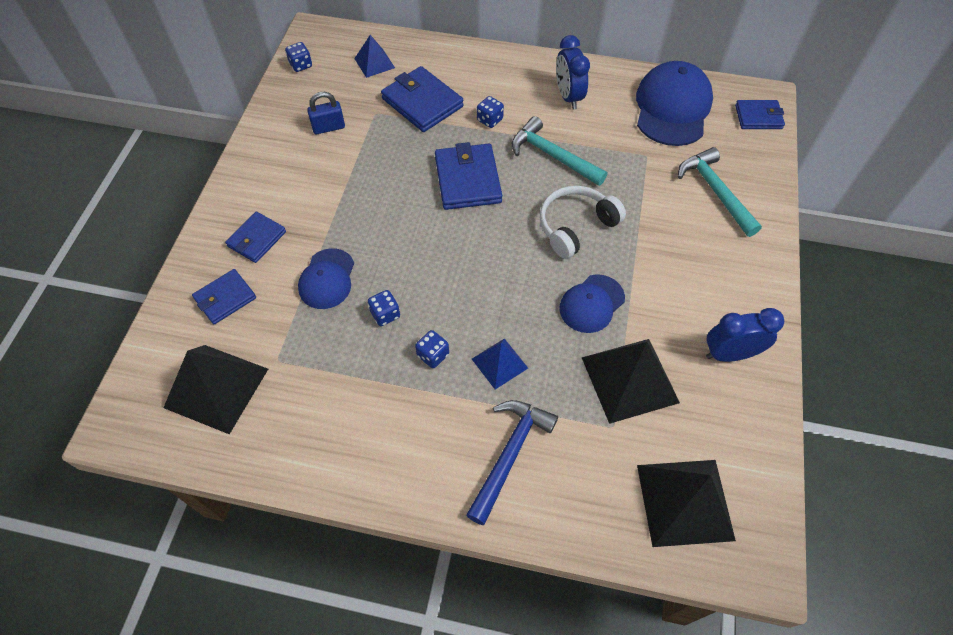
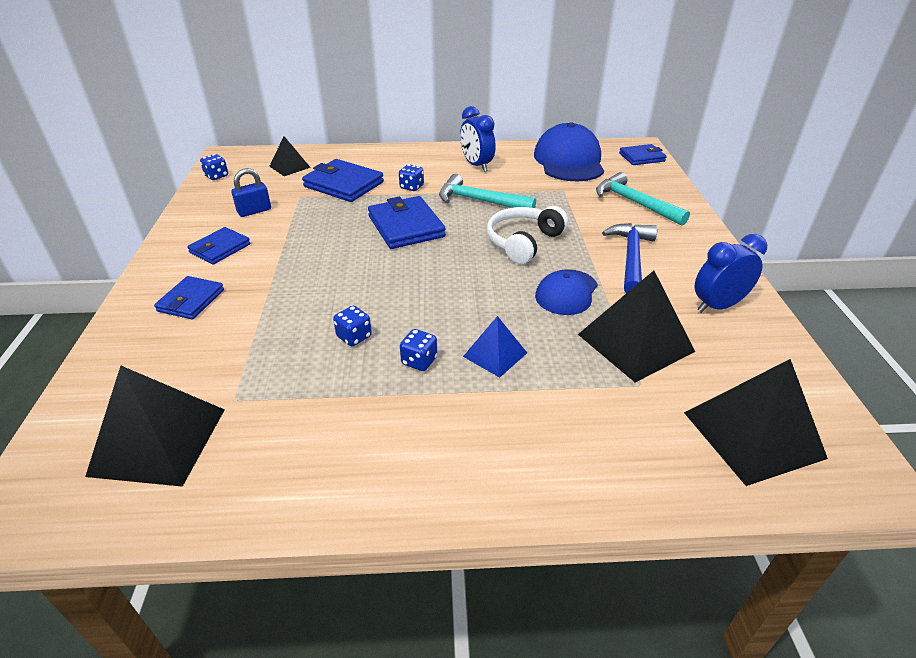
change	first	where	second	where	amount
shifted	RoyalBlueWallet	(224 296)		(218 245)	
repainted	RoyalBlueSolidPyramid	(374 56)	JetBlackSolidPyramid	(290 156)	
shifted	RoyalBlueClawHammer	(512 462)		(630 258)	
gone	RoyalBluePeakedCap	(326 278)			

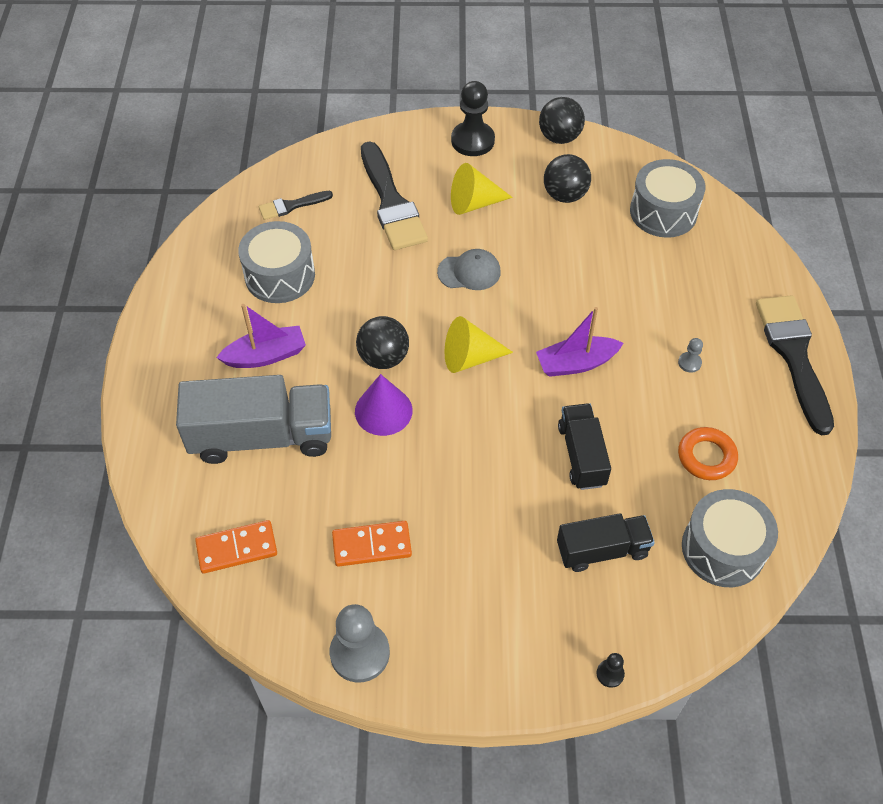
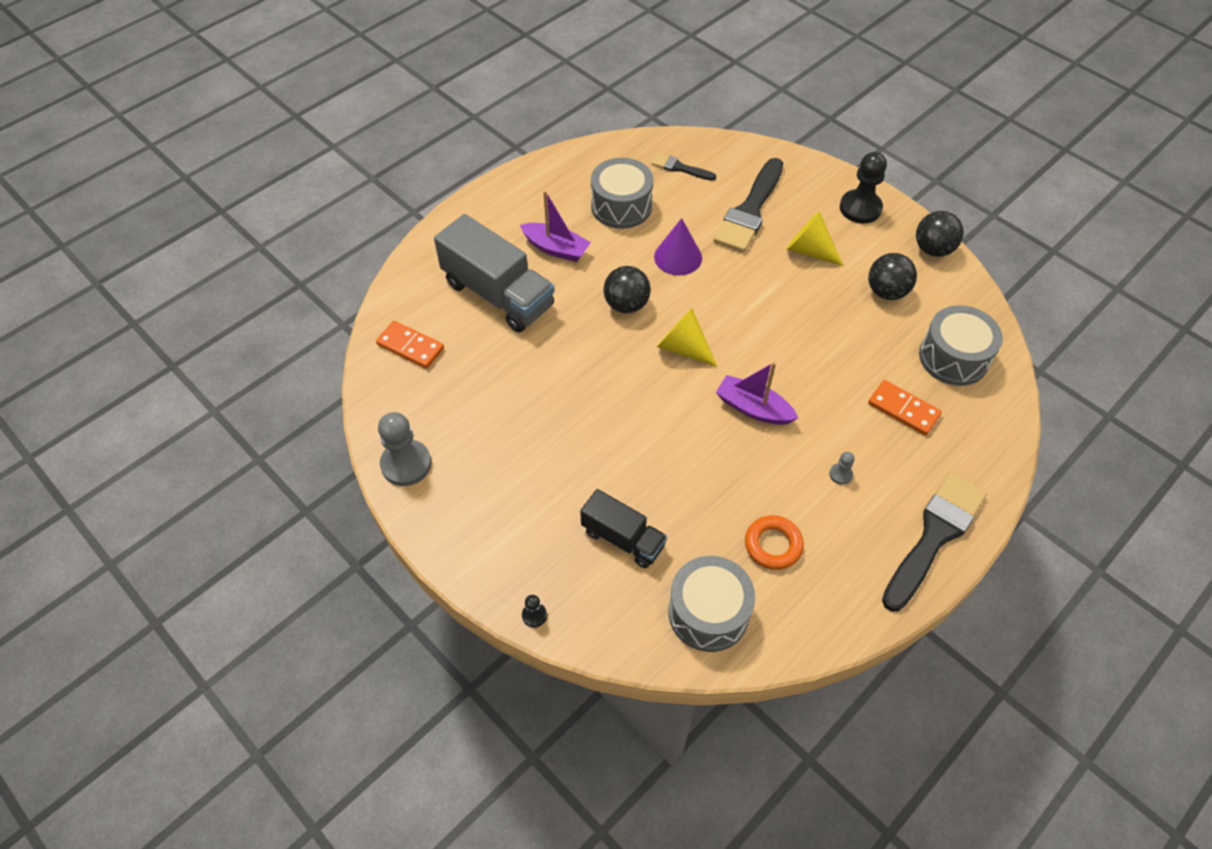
change	first	where	second	where	amount
shifted	RoyalPurpleCone	(384 405)		(678 247)	
shifted	BrightOrangeDominoPiece	(372 544)		(905 408)	
gone	AshGreyPeakedCap	(469 269)			
gone	JetBlackTruck	(584 446)			

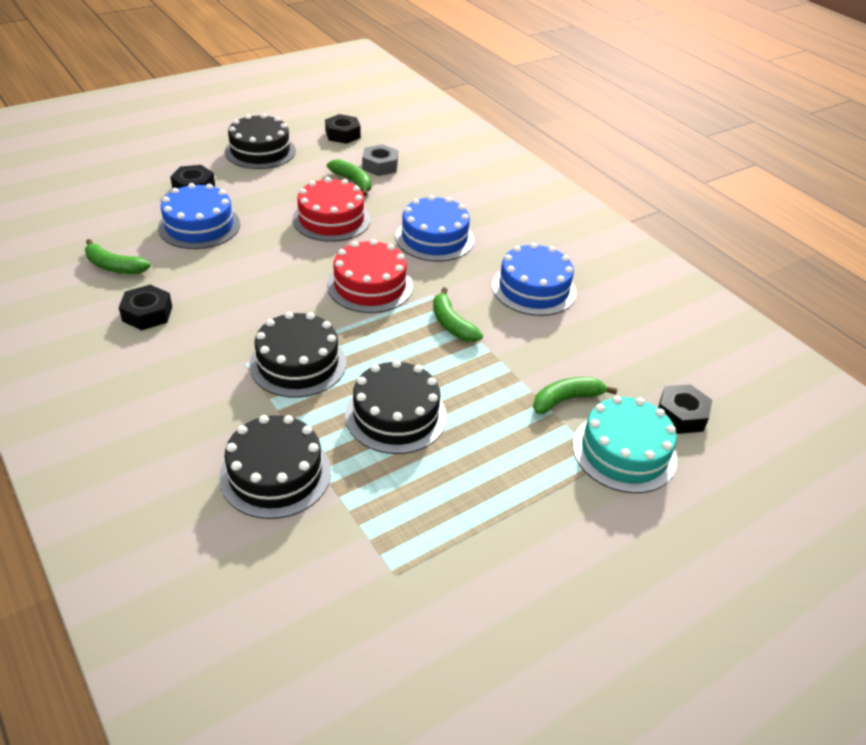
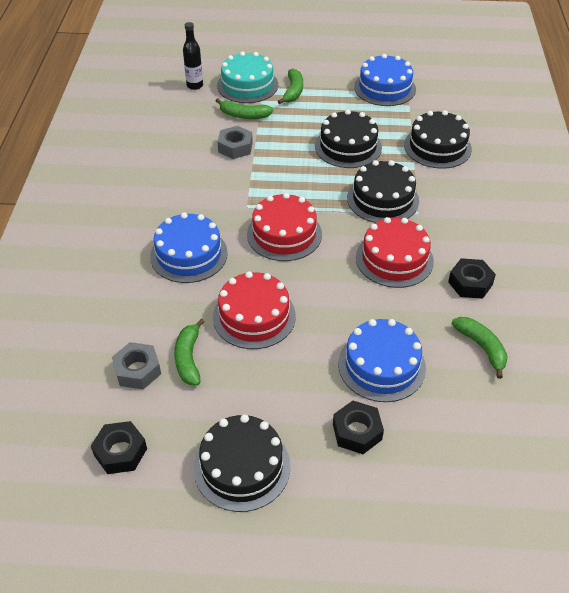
change	first	where	second	where	amount
swapped	JetBlackHexNut	(685 409)	JetBlackFlask	(193 56)	
new			AshGreyHexNut	(235 142)	
shifted	EmeraldBanana	(458 314)		(290 86)	
shifted	RoyalBlueGateau	(534 279)		(385 80)	
new			CrimsonGateau	(395 252)	

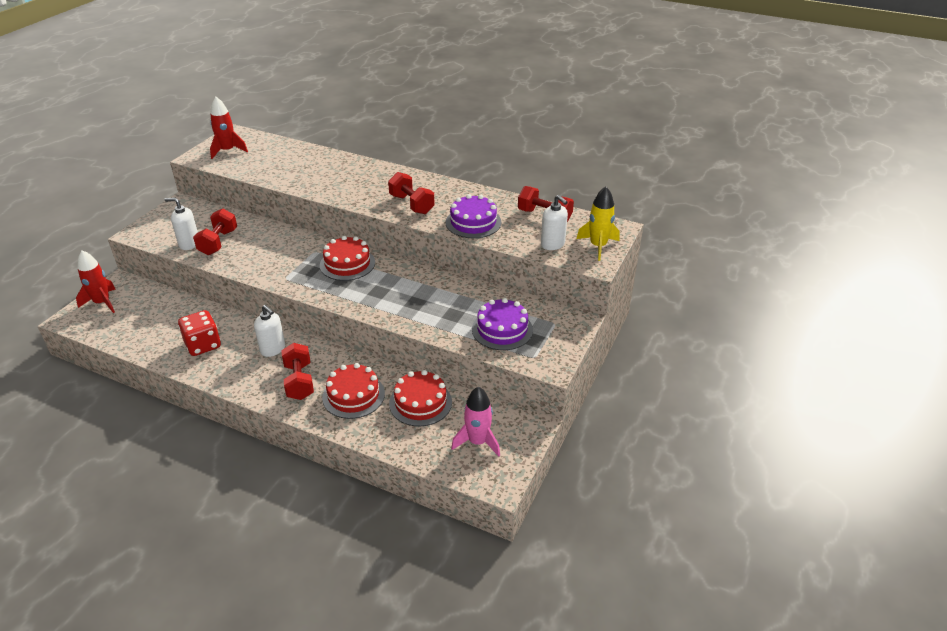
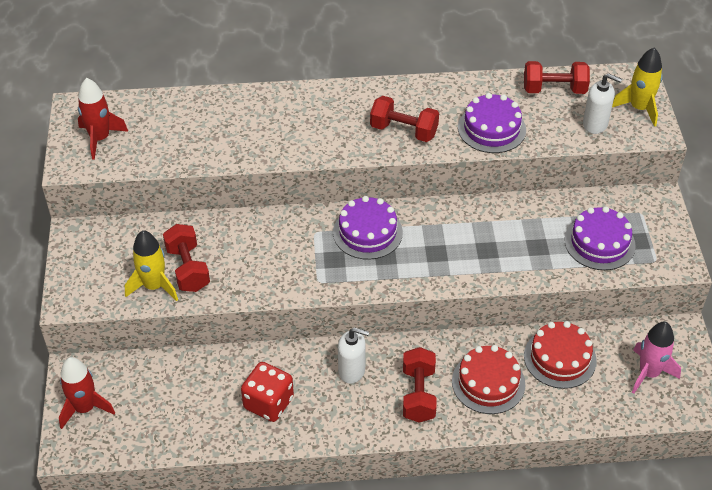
change	first	where	second	where	amount
swapped	PureWhitePumpBottle	(181 224)	BrightYellowToyRocket	(151 265)	
repainted	CrimsonGateau	(347 258)	RoyalPurpleGateau	(368 228)	
rotated	CrimsonHandWeight	(297 371)		(420 385)	45 degrees clockwise

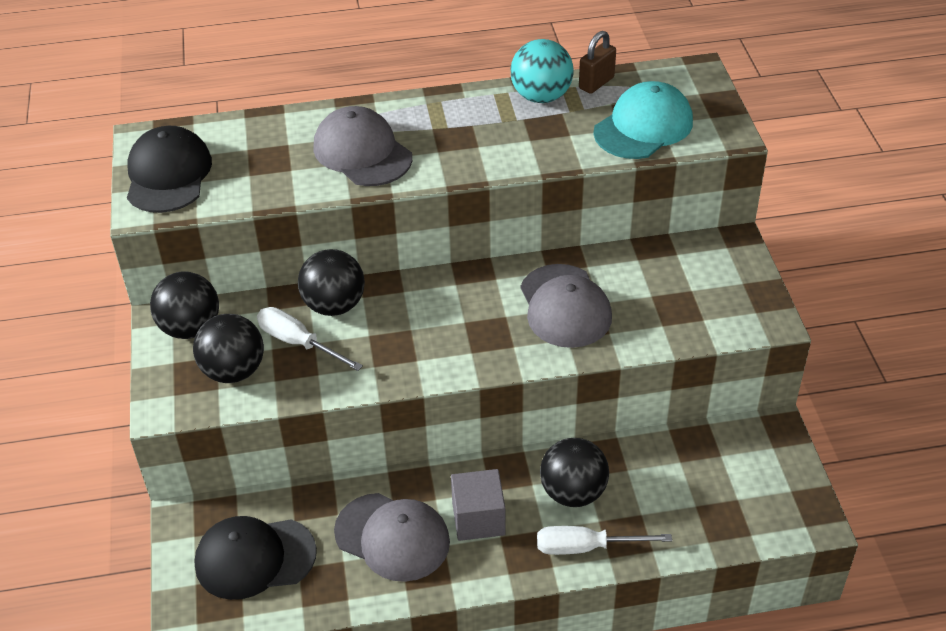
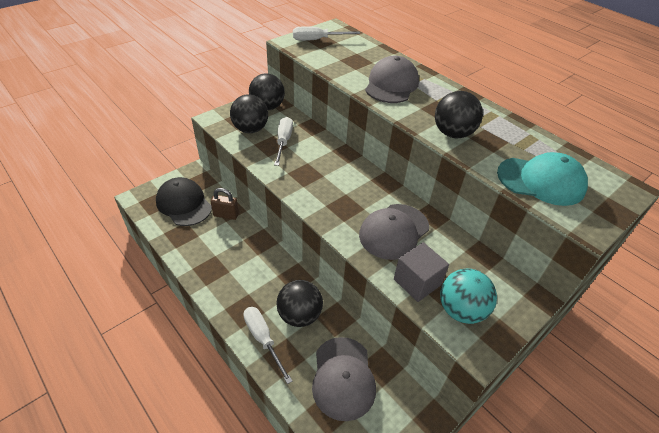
change	first	where	second	where	amount
shifted	RussetLock	(597 62)		(225 204)	
swapped	JetBlackPeakedCap	(169 169)	PureWhiteHandScrewdriver	(326 33)	
shifted	AshGreyPeakedCap	(392 537)		(344 379)	
shifted	AshGreySolidCube	(478 505)		(421 272)	
shifted	JetBlackPlayBall	(331 282)		(459 114)	
shifted	TealPlayBall	(542 71)		(468 296)	

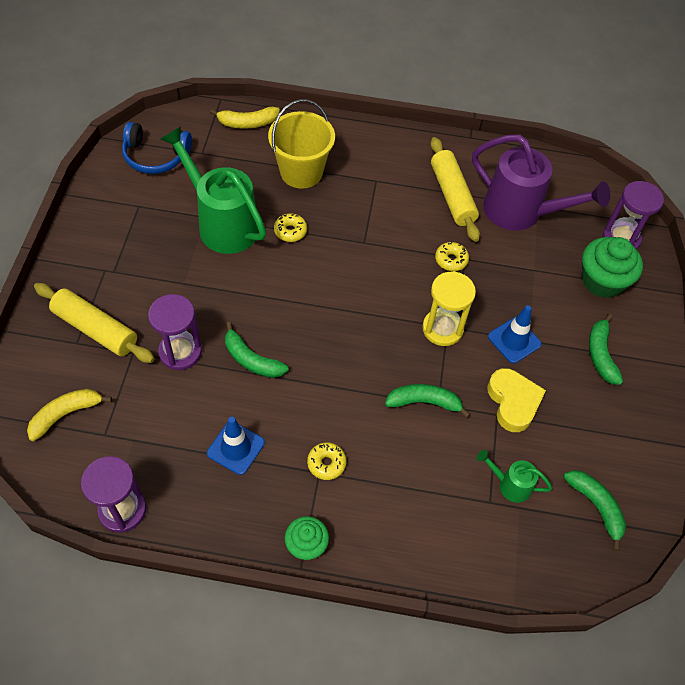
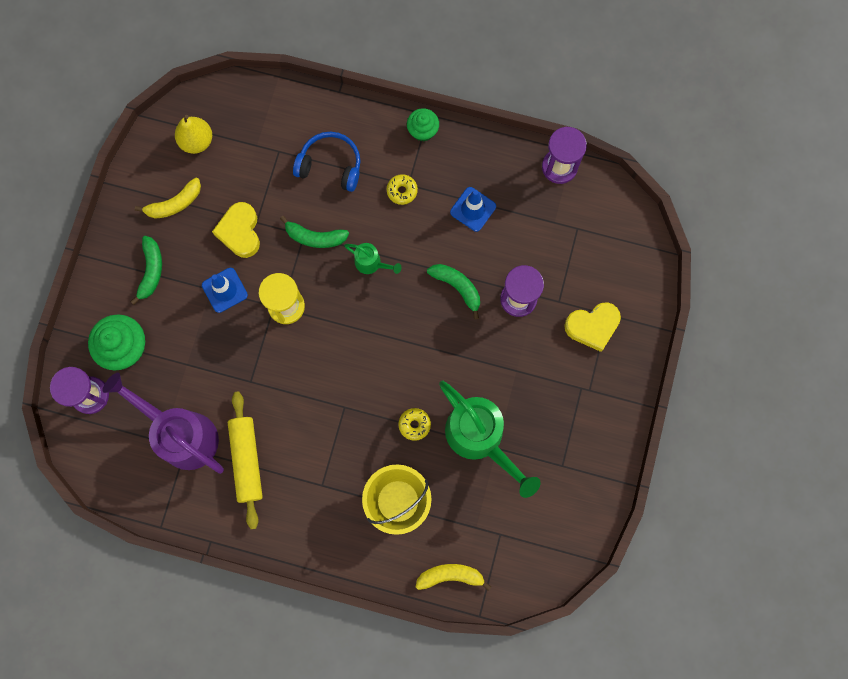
change	first	where	second	where	amount
shifted	BrightYellowBanana	(69 415)		(168 198)	
swapped	EmeraldBanana	(594 510)	BrightYellowPearFruit	(193 134)	
shifted	RoyalBlueOverEarHeadphones	(157 148)		(327 161)	
shifted	EmeraldSprinklingCan	(514 476)		(372 258)	
swapped	BrightYellowRollingPin	(94 323)	BrightYellowHeart	(592 327)	
gone	BrightYellowGlazedDonut	(452 256)			

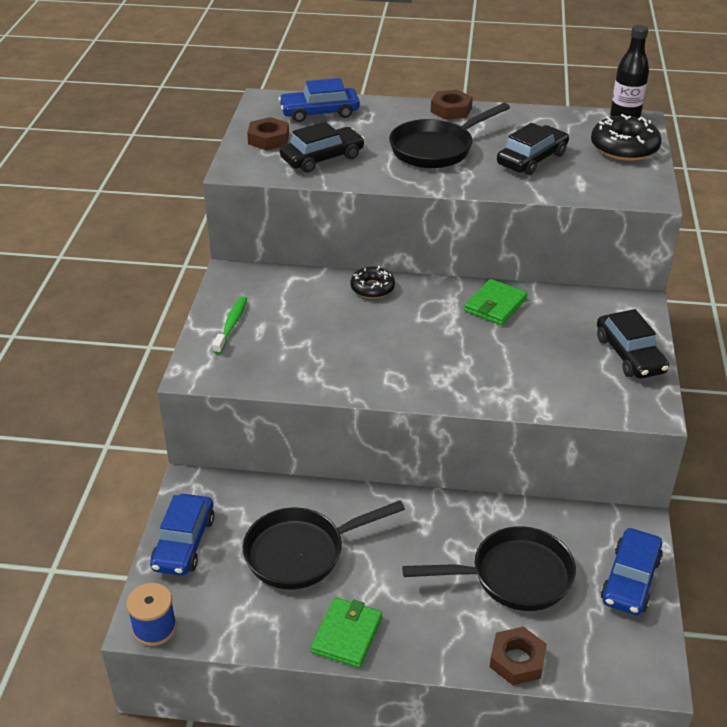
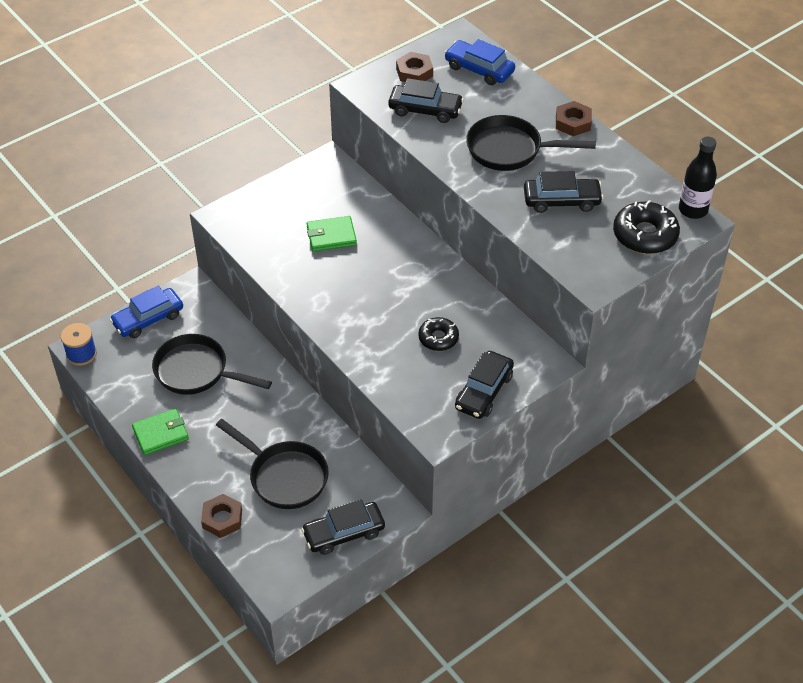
change	first	where	second	where	amount
repainted	RoyalBlueToyCar	(632 571)	JetBlackToyCar	(343 527)	
shifted	EmeraldWallet	(496 302)		(332 234)	
shifted	JetBlackGlazedDonut	(372 282)		(438 334)	
gone	EmeraldDentalBrush	(230 325)			

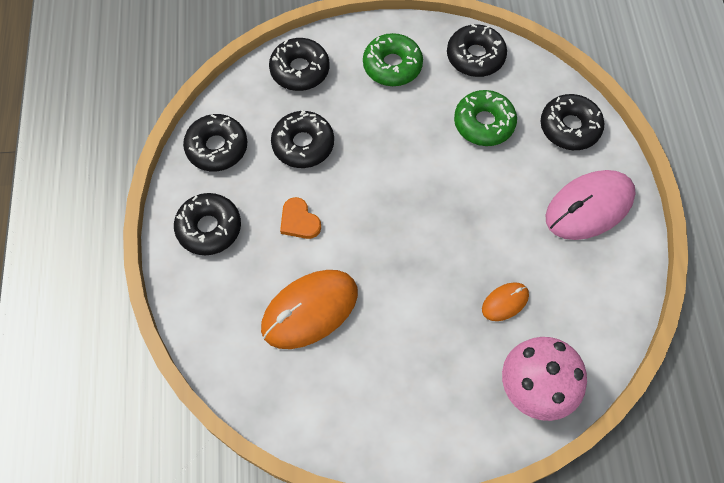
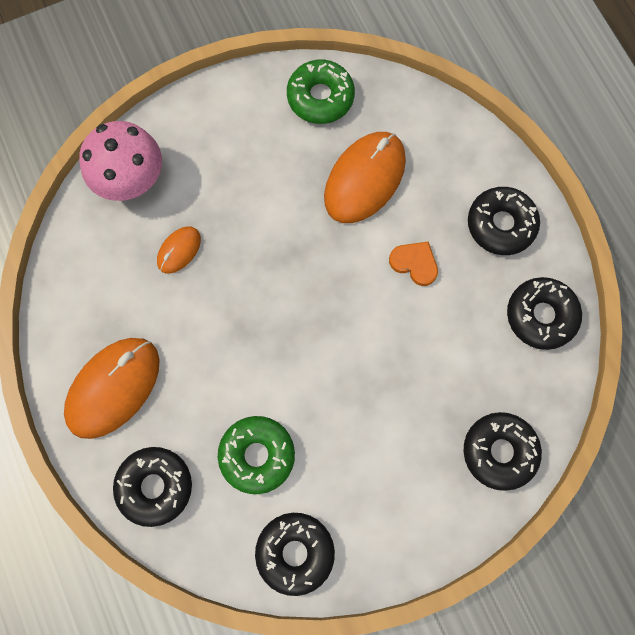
change	first	where	second	where	amount
repainted	RosePinkMouse	(591 205)	BrightOrangeMouse	(112 388)	
shifted	EmeraldGlazedDonut	(393 59)		(321 92)	
gone	JetBlackGlazedDonut	(302 139)			

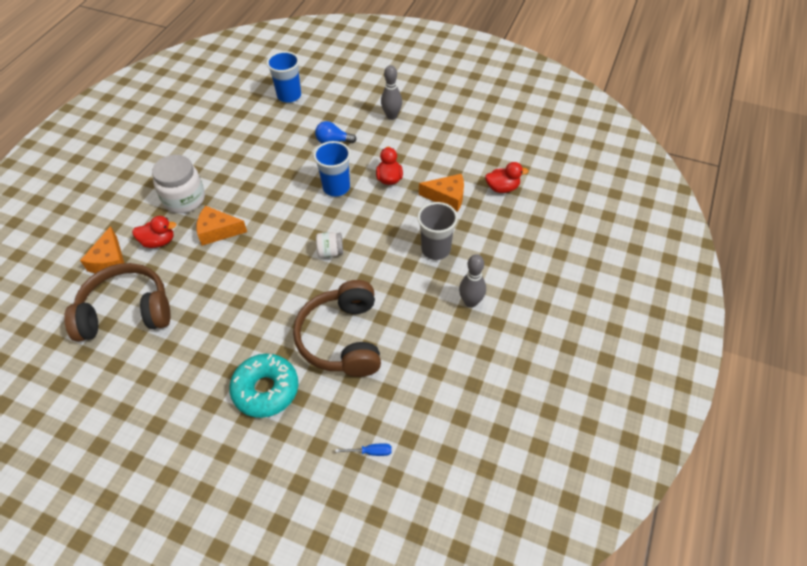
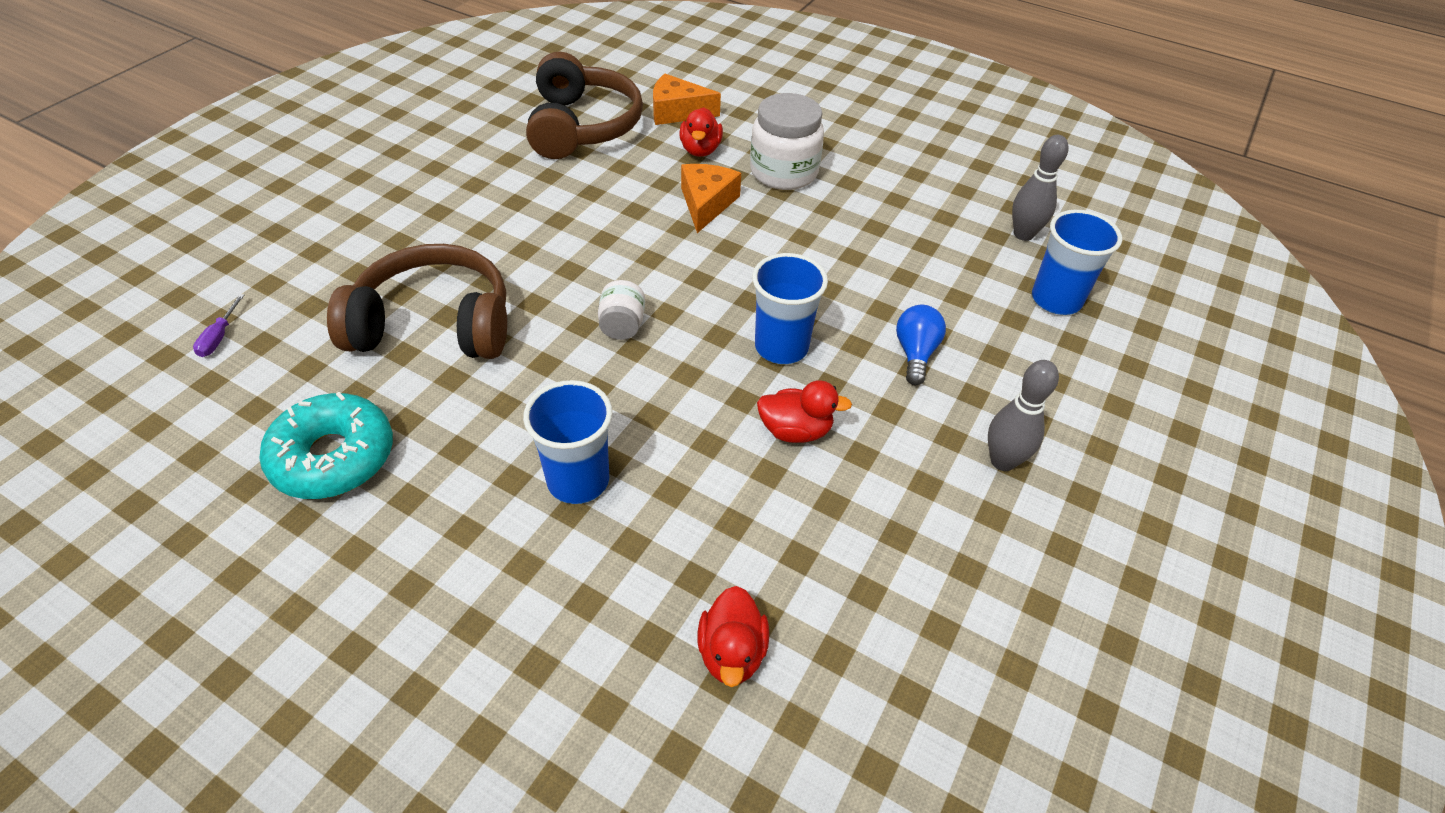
change	first	where	second	where	amount
repainted	RoyalBlueHandScrewdriver	(363 449)	RoyalPurpleHandScrewdriver	(218 325)	
shifted	TealGlazedDonut	(264 386)		(326 445)	
repainted	AshGreyTumbler	(437 231)	RoyalBlueTumbler	(567 442)	
shifted	AshGreyTenpin	(472 281)		(1040 188)	
gone	BrightOrangeCheeseWedge	(441 193)			

